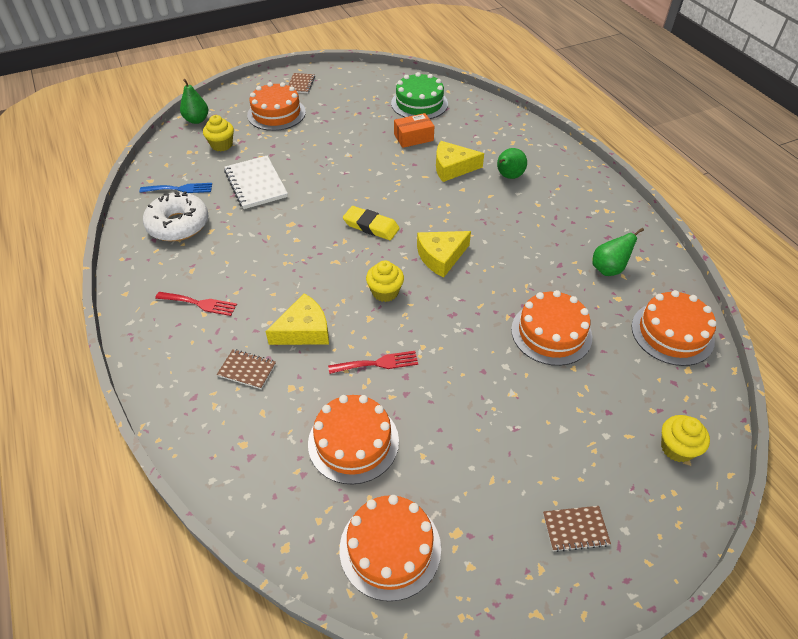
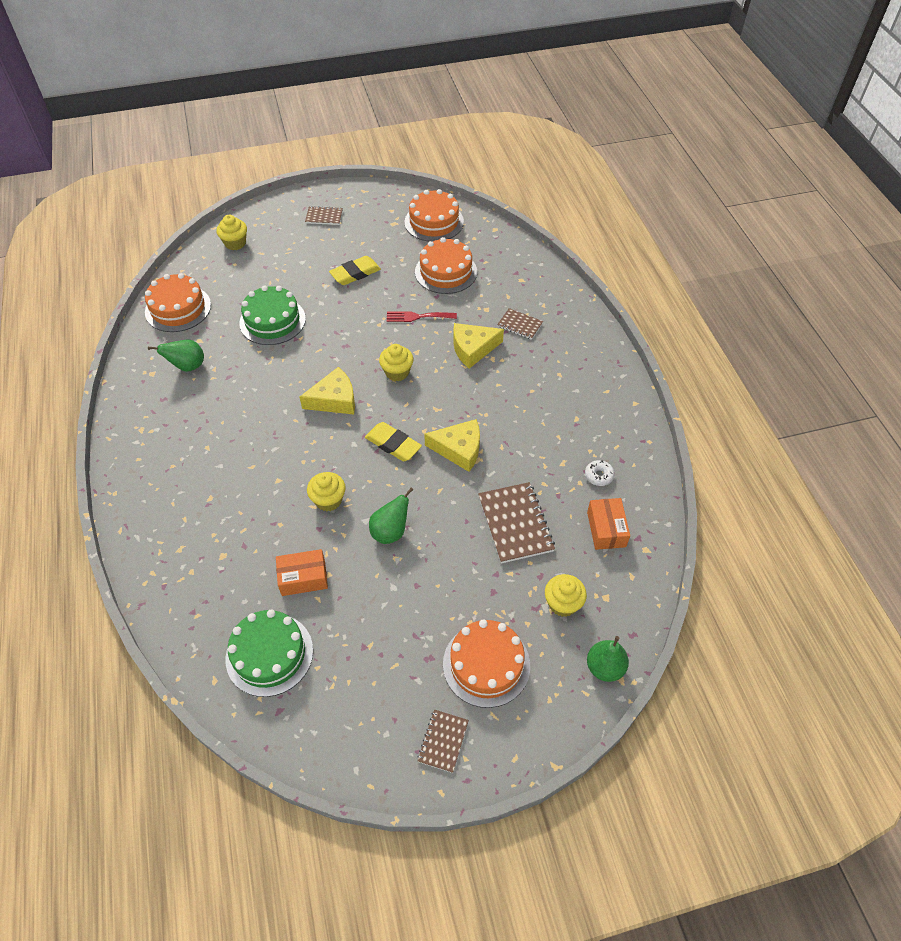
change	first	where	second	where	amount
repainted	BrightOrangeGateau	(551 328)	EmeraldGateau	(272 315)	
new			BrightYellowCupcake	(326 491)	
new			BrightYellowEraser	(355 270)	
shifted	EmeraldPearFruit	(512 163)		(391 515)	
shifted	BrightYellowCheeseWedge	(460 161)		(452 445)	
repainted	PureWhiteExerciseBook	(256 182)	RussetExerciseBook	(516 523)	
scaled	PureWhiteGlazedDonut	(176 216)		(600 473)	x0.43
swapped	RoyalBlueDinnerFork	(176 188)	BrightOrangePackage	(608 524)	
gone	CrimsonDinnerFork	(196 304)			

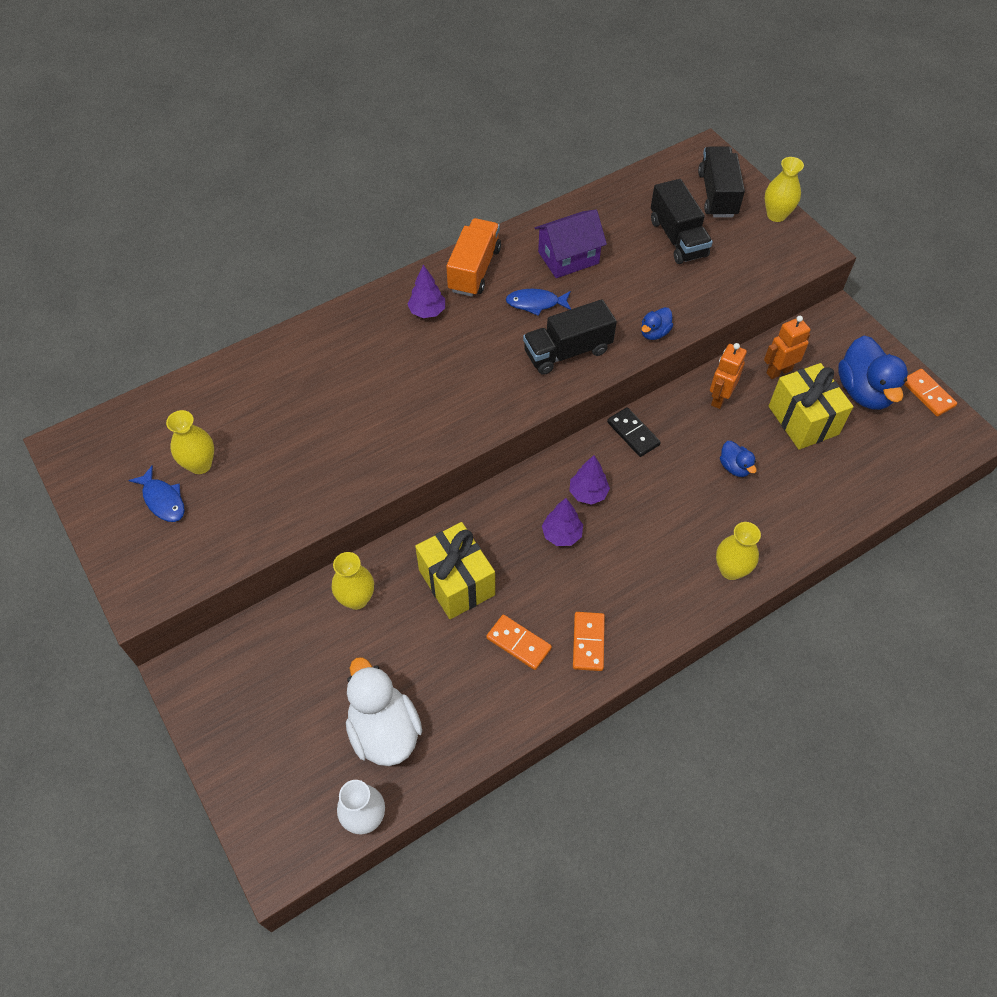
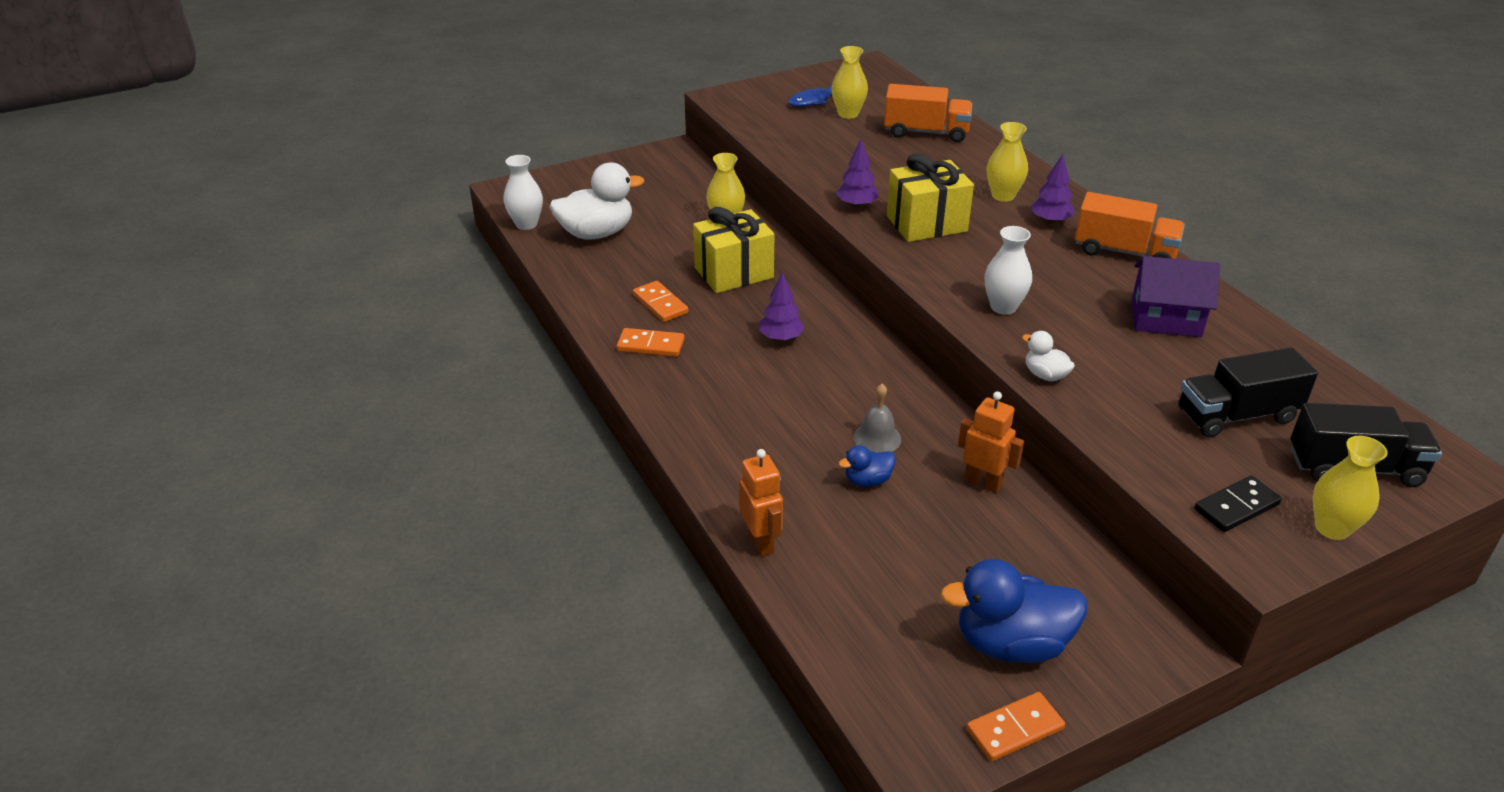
change	first	where	second	where	amount
rotated	BrightOrangeDominoPiece	(519 642)		(660 301)	75 degrees counterclockwise
shifted	BrightOrangeToyRobot	(787 347)		(761 502)	
shifted	RoyalPurpleFirTree	(589 480)		(857 173)	
new			AshGreySchoolBell	(877 418)	
new			BrightOrangeTruck	(928 113)	
shifted	BrightYellowGift	(811 406)		(930 197)	
swapped	JetBlackTruck	(570 337)	PureWhiteTallVase	(1008 270)	
shifted	BrightYellowTallVase	(738 551)		(1007 162)	
repainted	RoyalBlueToyDuck	(657 323)	PureWhiteToyDuck	(1048 356)	
rotated	RoyalPurpleCottage	(571 243)		(1175 296)	60 degrees counterclockwise
shifted	JetBlackDominoPiece	(634 432)		(1238 504)	
gone	RoyalBlueFishFigure	(538 302)			

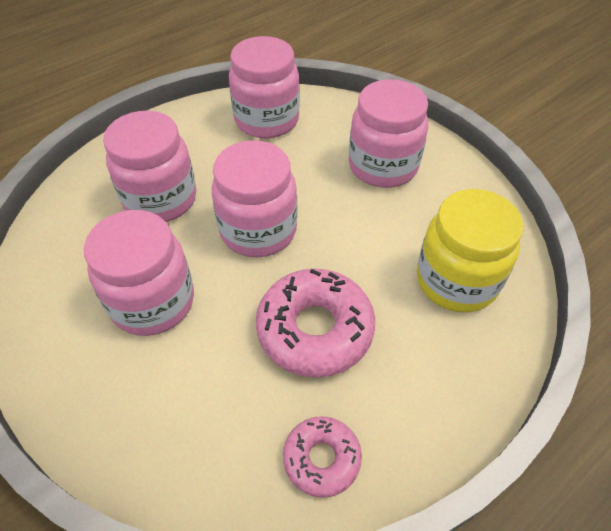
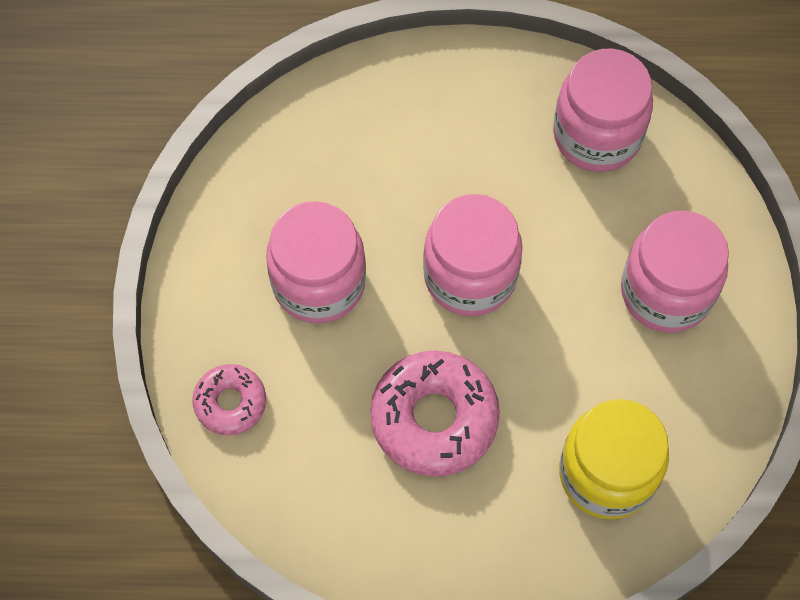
change	first	where	second	where	amount
shifted	RosePinkGlazedDonut	(322 457)		(229 400)	
gone	RosePinkJamJar	(149 166)			

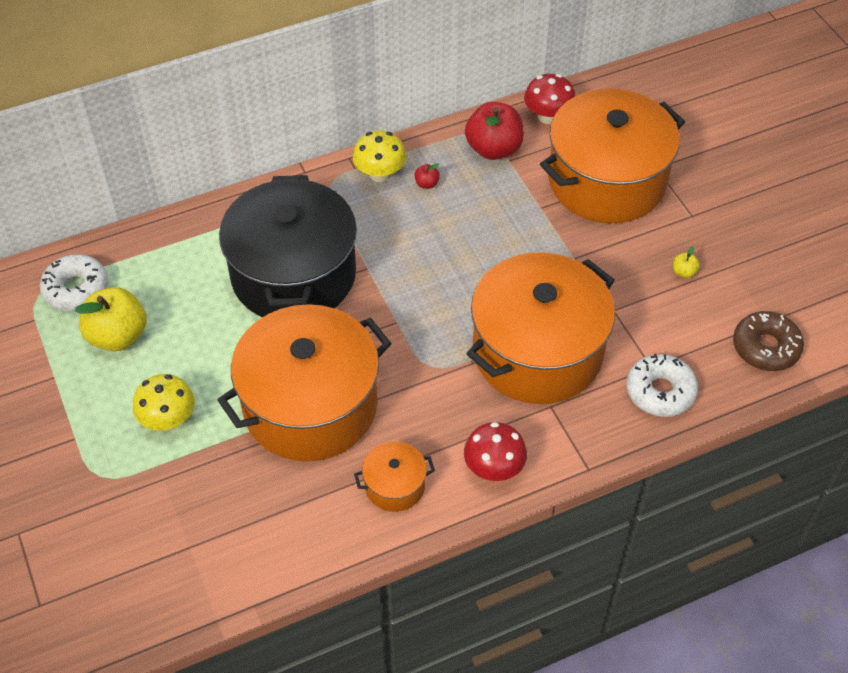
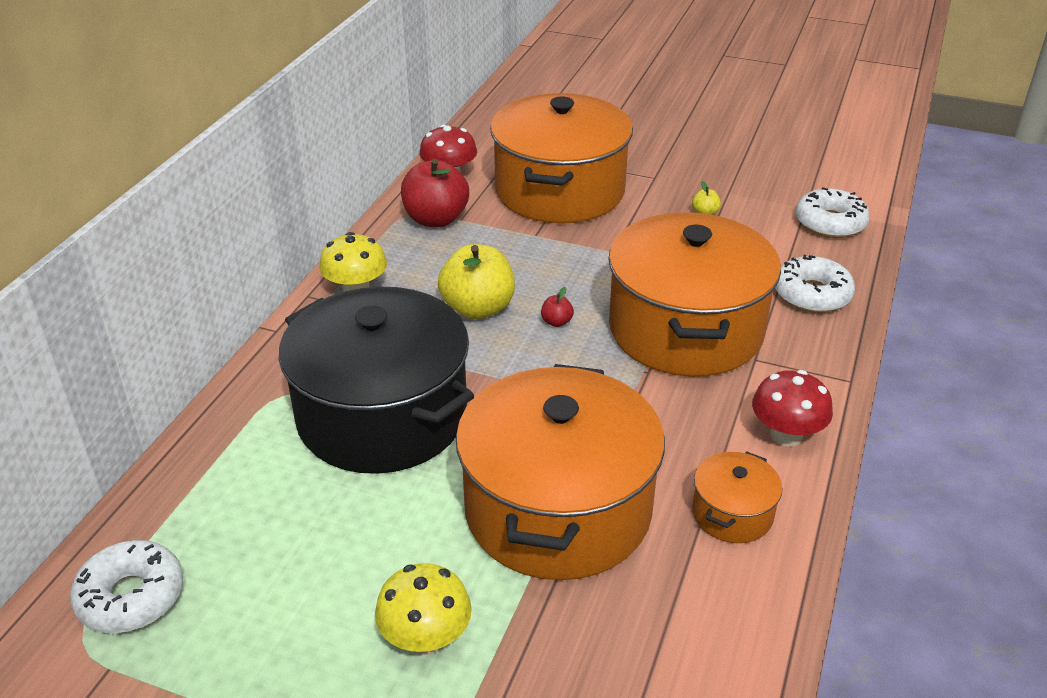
change	first	where	second	where	amount
shifted	BrightYellowToyApple	(111 319)		(476 281)	
shifted	CrimsonToyApple	(427 176)		(557 307)	
repainted	RussetGlazedDonut	(768 341)	PureWhiteGlazedDonut	(833 212)	

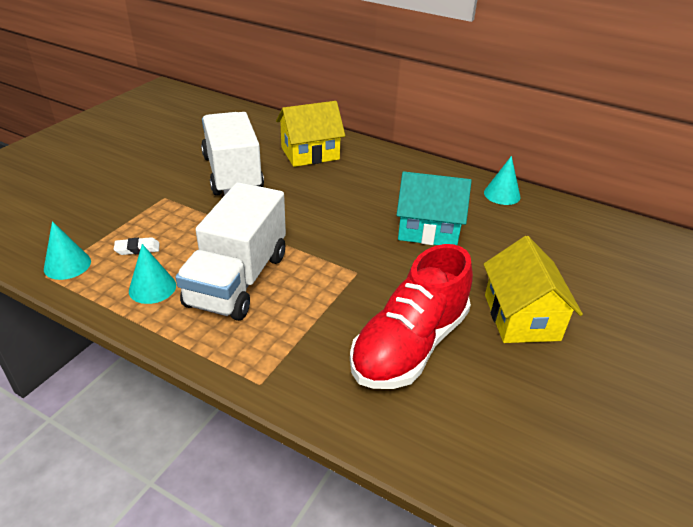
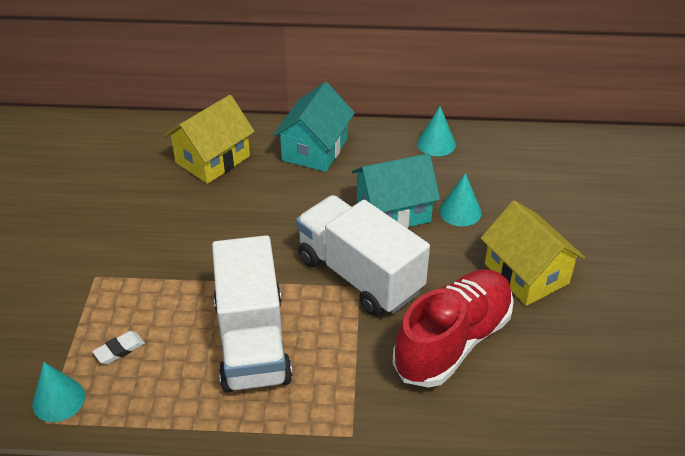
change	first	where	second	where	amount
new			TealCottage	(314 127)	
shifted	PureWhiteTruck	(232 154)		(363 255)	
rotated	CrimsonShoe	(411 316)		(453 329)	150 degrees counterclockwise
shifted	TealCone	(152 274)		(460 199)	

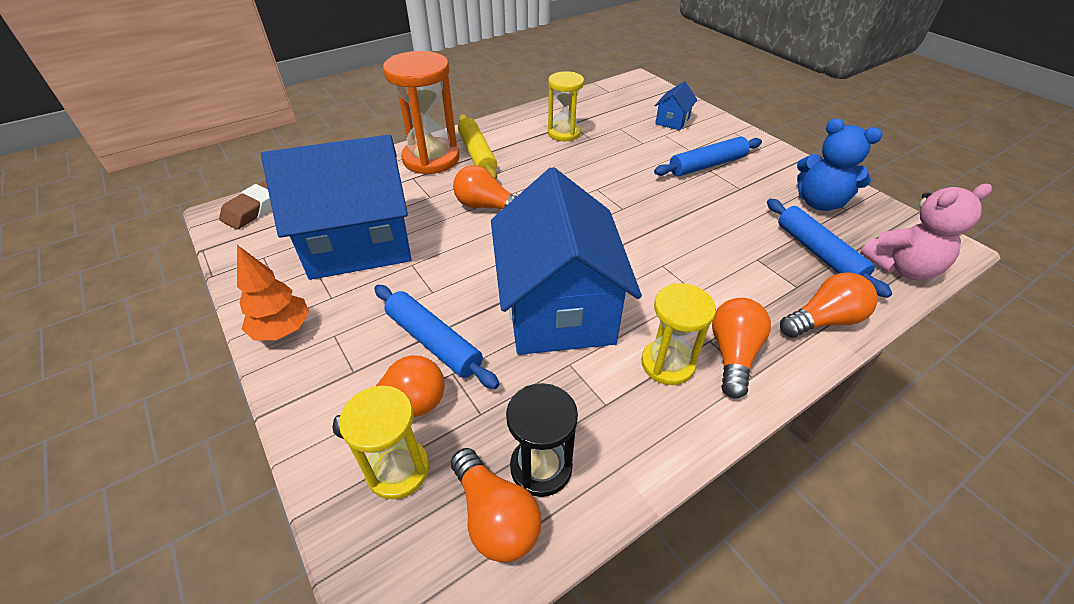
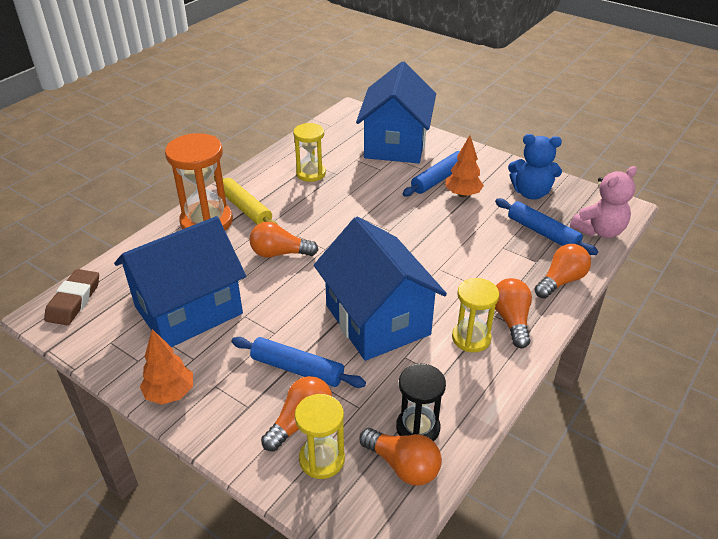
change	first	where	second	where	amount
scaled	RoyalBlueCottage	(676 105)		(396 112)	x2.44
new			BrightOrangeFirTree	(464 166)	

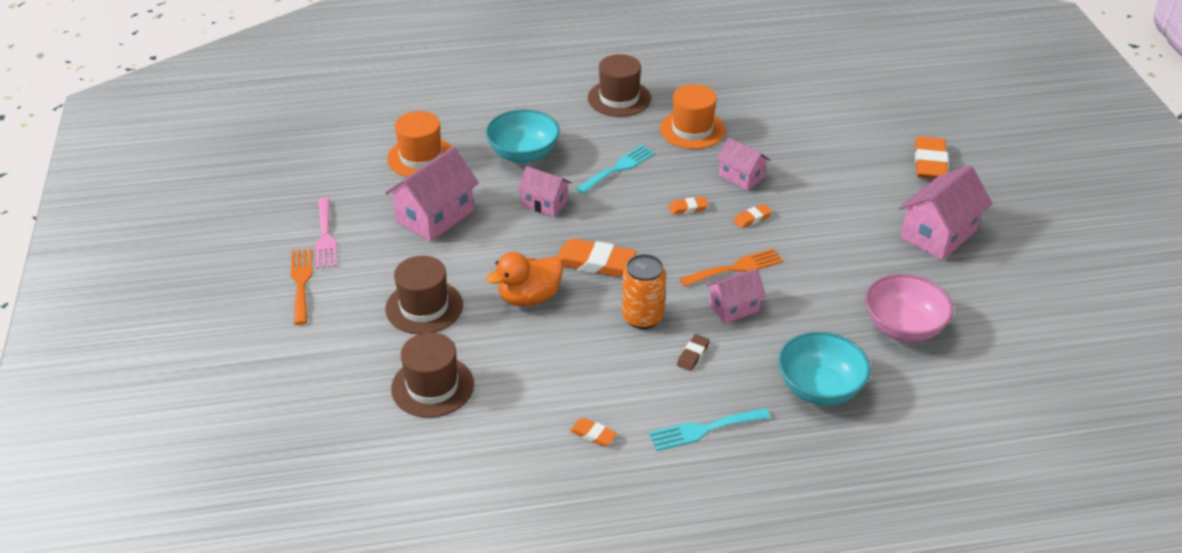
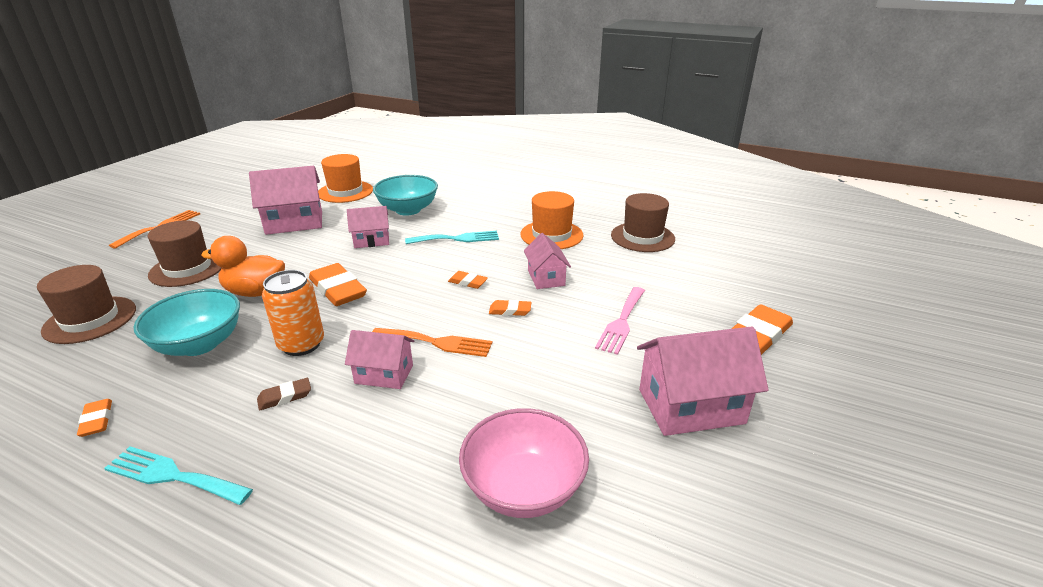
change	first	where	second	where	amount
shifted	TealDeepDish	(824 368)		(187 322)	
rotated	RosePinkCottage	(544 191)		(368 227)	75 degrees counterclockwise
shifted	RosePinkDinnerFork	(326 233)		(620 321)	
shifted	RussetHat	(619 85)		(643 222)	

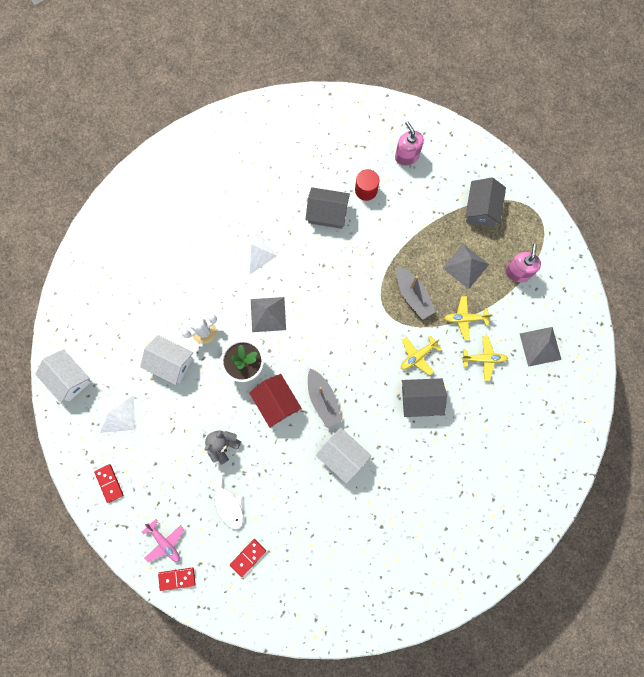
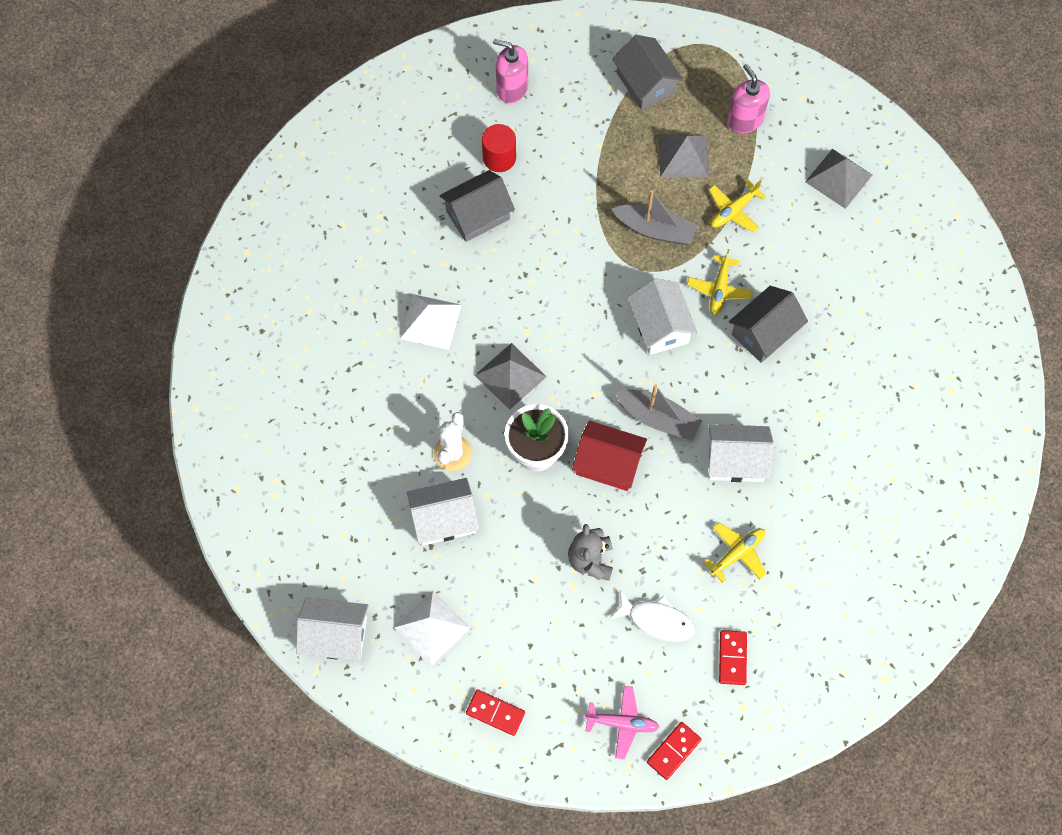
change	first	where	second	where	amount
new			PureWhiteCottage	(663 317)	
shifted	BrightYellowToyPlane	(484 358)		(735 552)	

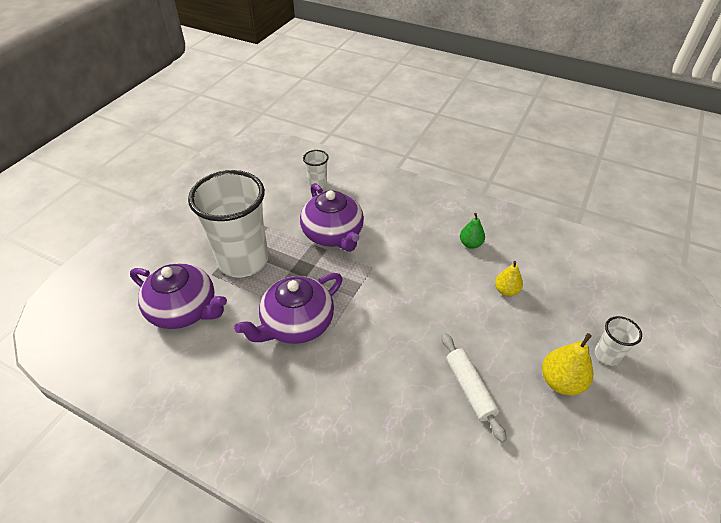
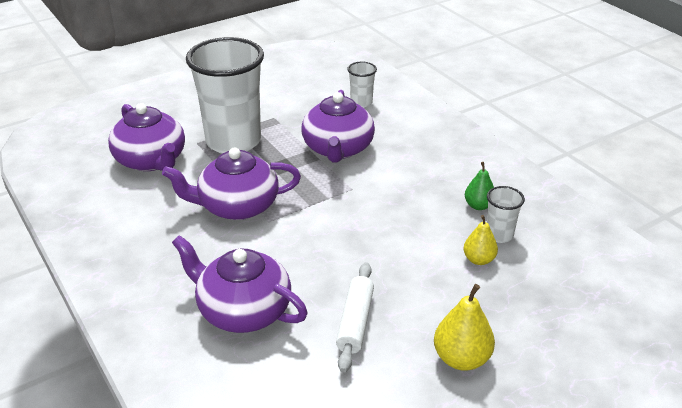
change	first	where	second	where	amount
new			RoyalPurpleChinaTeapot	(240 284)	
shifted	PureWhiteTumbler	(618 341)		(506 214)	

